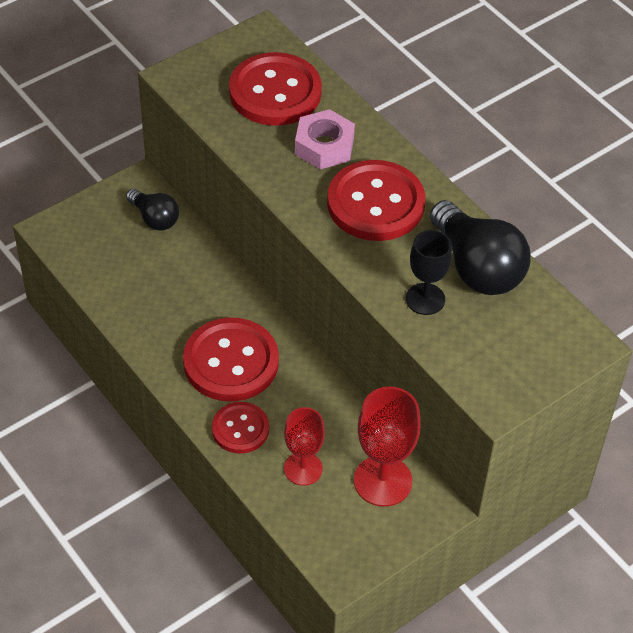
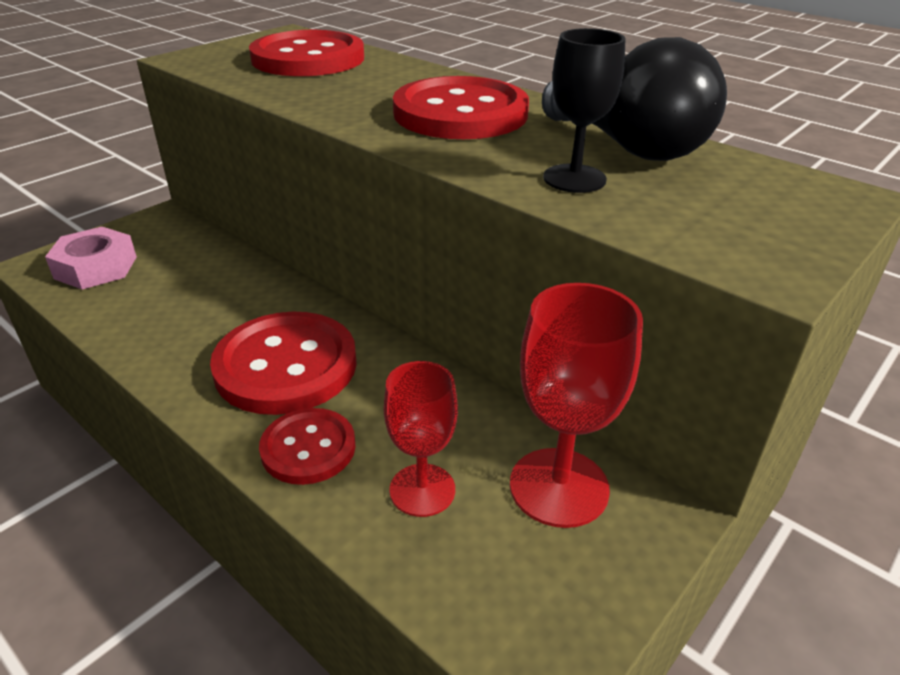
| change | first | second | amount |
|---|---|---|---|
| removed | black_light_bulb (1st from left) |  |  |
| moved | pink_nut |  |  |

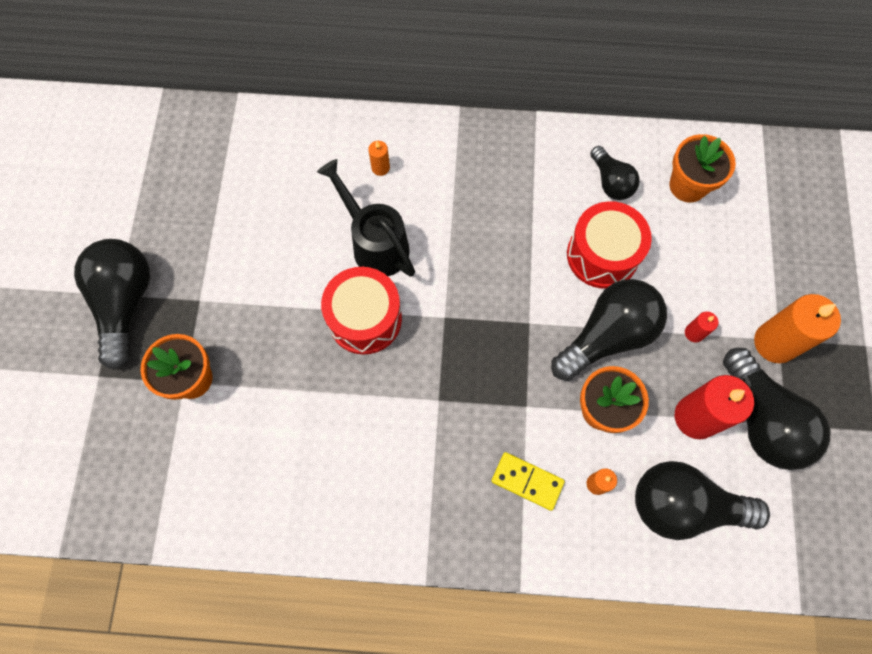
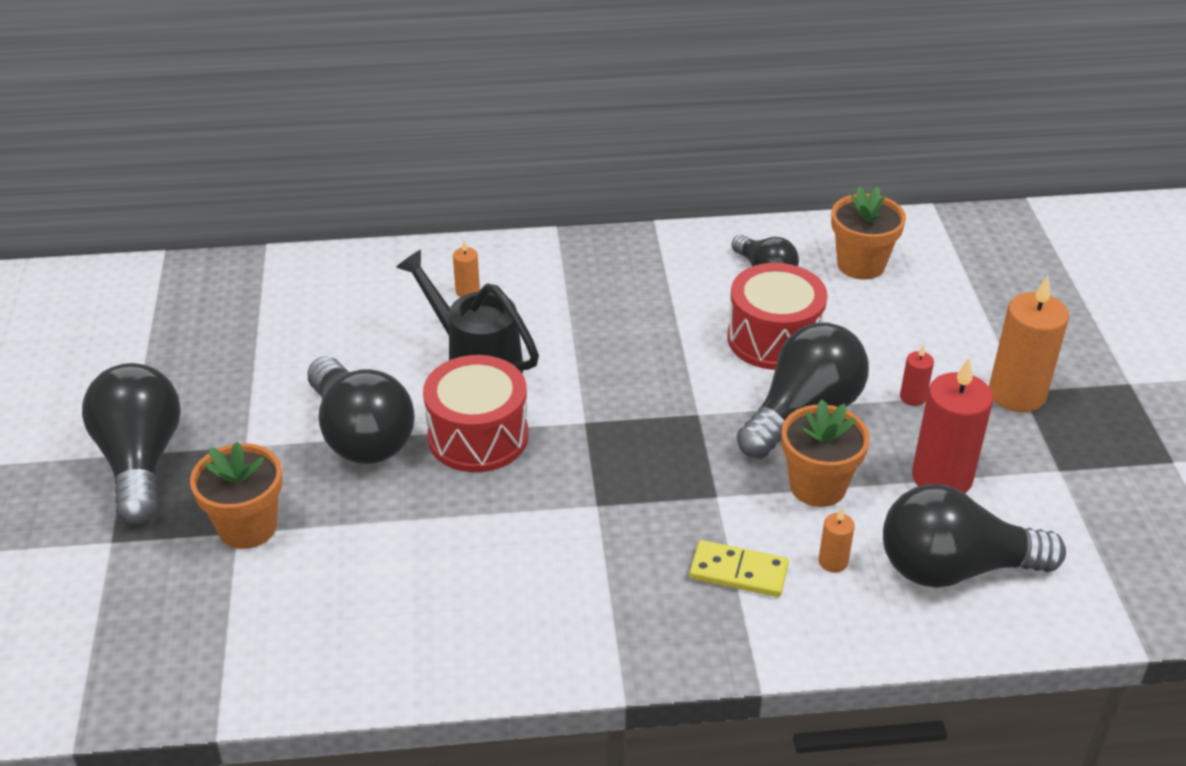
| change | first | second | amount |
|---|---|---|---|
| moved | black_light_bulb (5th from left in the first image) | black_light_bulb (2nd from left) |  |

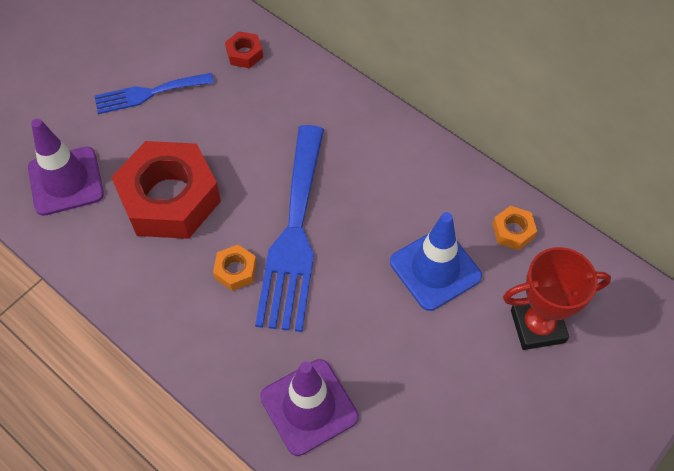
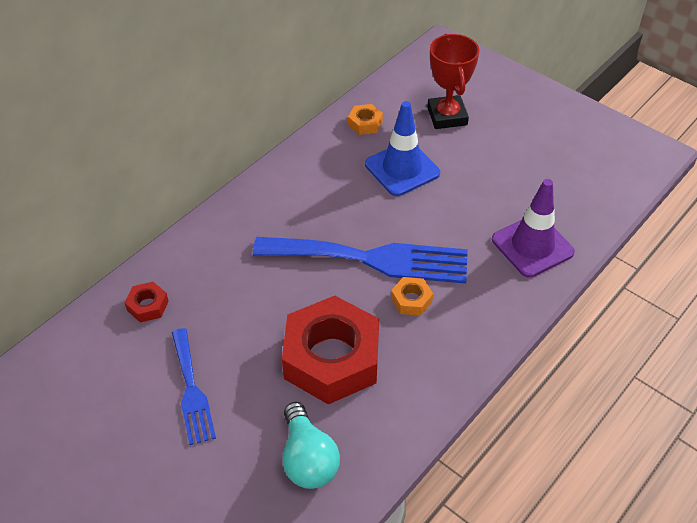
| change | first | second | amount |
|---|---|---|---|
| replaced | purple_traffic_cone (1st from left) | turquoise_light_bulb |  |

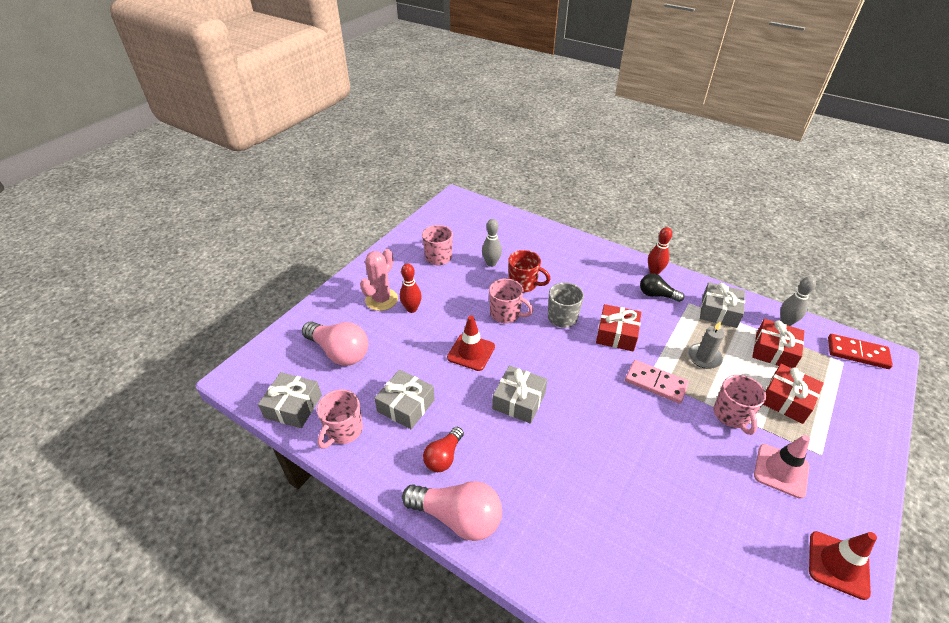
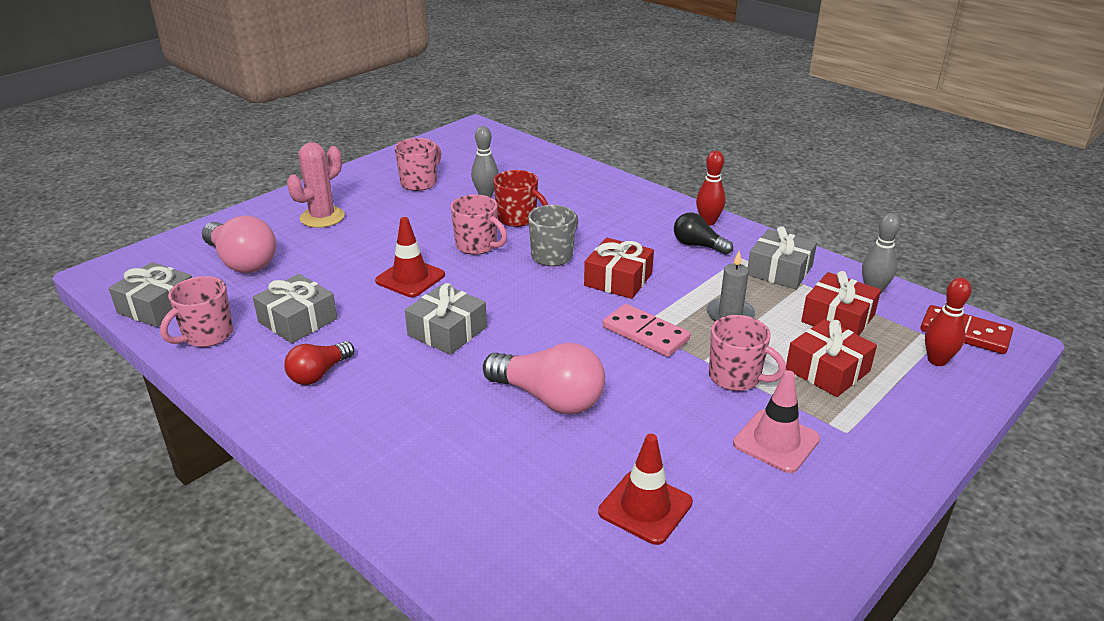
| change | first | second | amount |
|---|---|---|---|
| moved | red_bowling_pin (1st from left in the first image) | red_bowling_pin (2nd from left) |  |
| moved | pink_light_bulb (2nd from left) |  |  |
| turned | pink_mug (4th from left) |  | 60 degrees counterclockwise |
| moved | red_traffic_cone (2nd from left) |  |  |

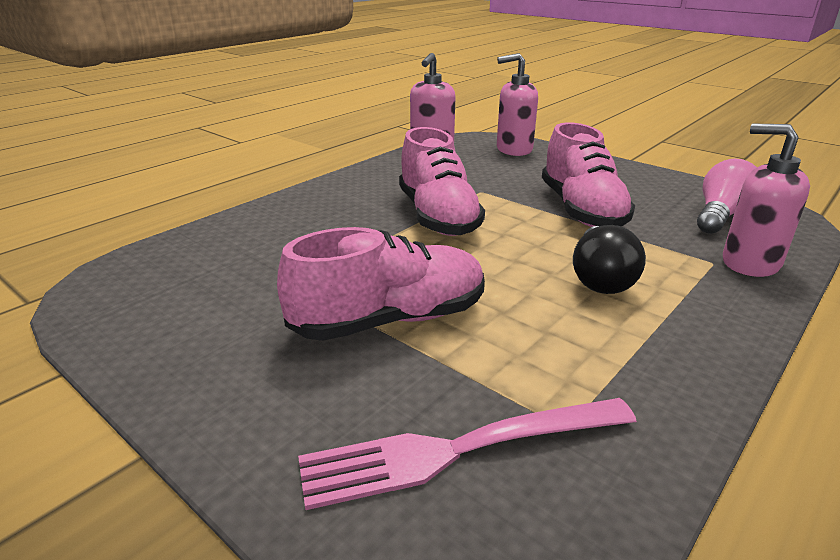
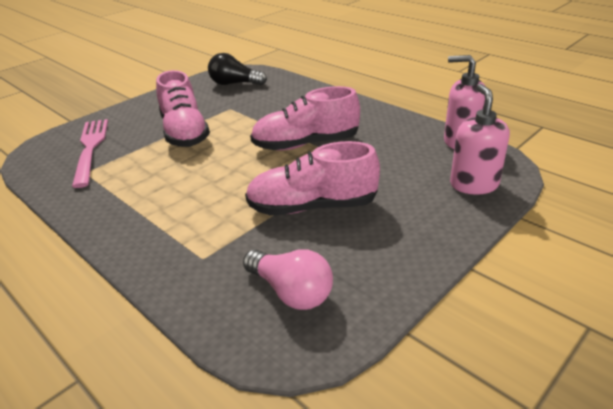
| change | first | second | amount |
|---|---|---|---|
| moved | black_light_bulb |  |  |
| removed | pink_soap_dispenser (3rd from left) |  |  |

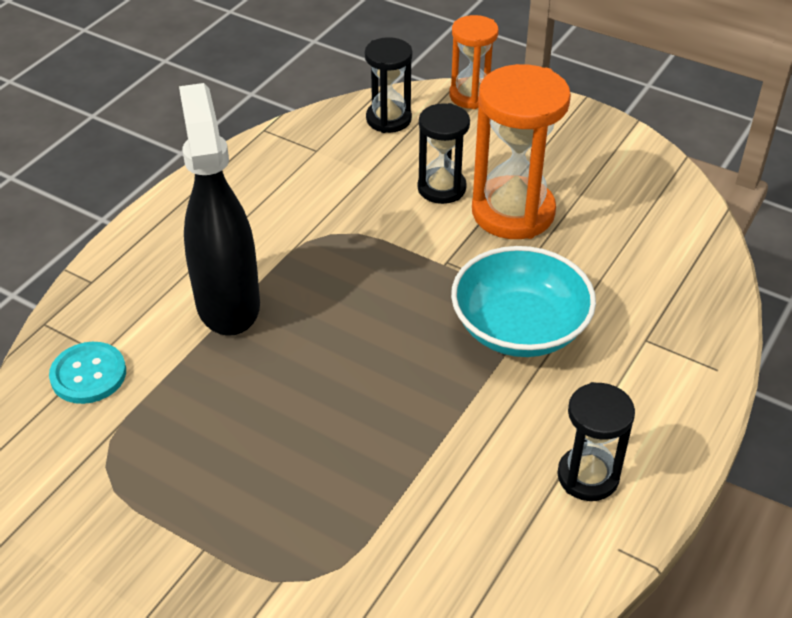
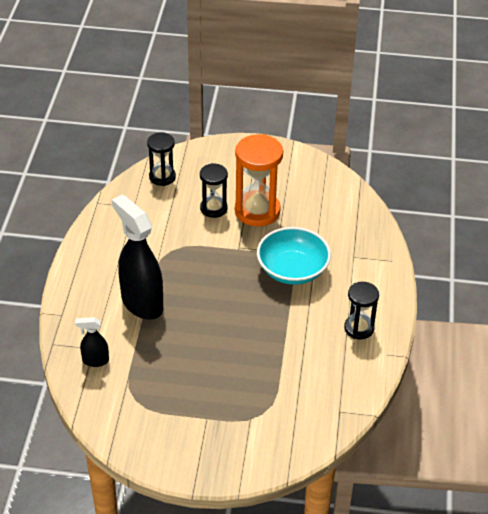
| change | first | second | amount |
|---|---|---|---|
| replaced | turquoise_button | black_spray_bottle (1st from left) |  |
| removed | orange_hourglass (1st from left) |  |  |

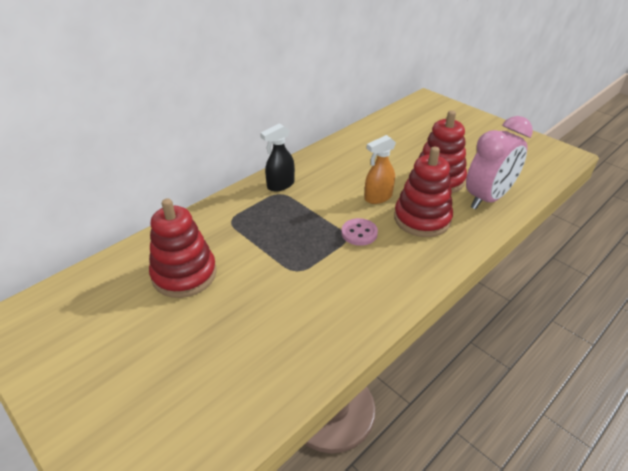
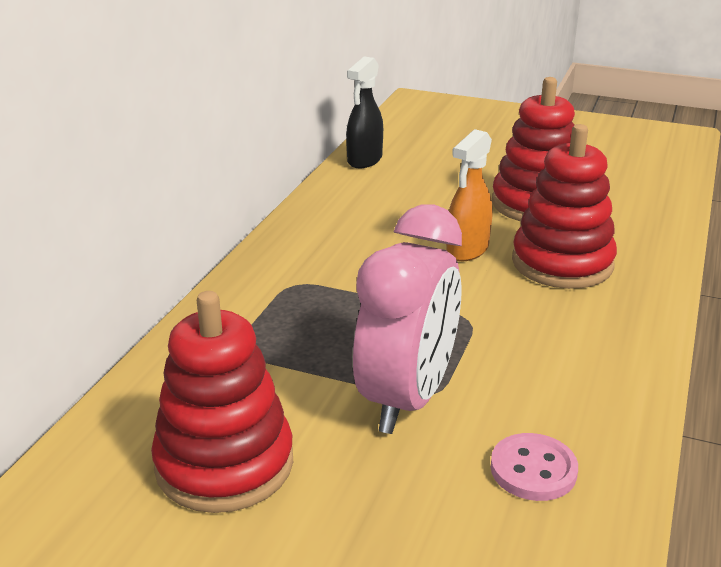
| change | first | second | amount |
|---|---|---|---|
| moved | black_spray_bottle |  |  |
| moved | pink_button |  |  |
| moved | pink_clock |  |  |

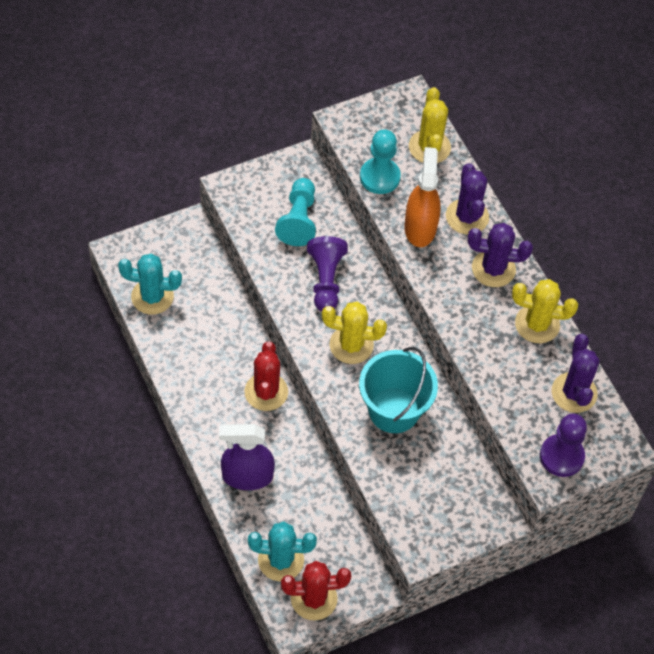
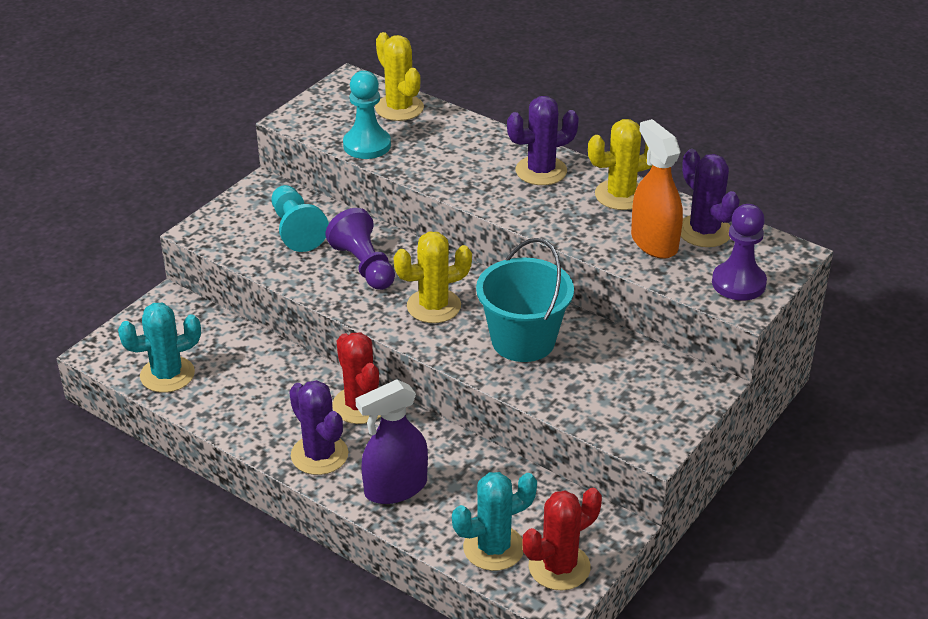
| change | first | second | amount |
|---|---|---|---|
| moved | orange_spray_bottle |  |  |
| moved | purple_cactus (1st from left) |  |  |

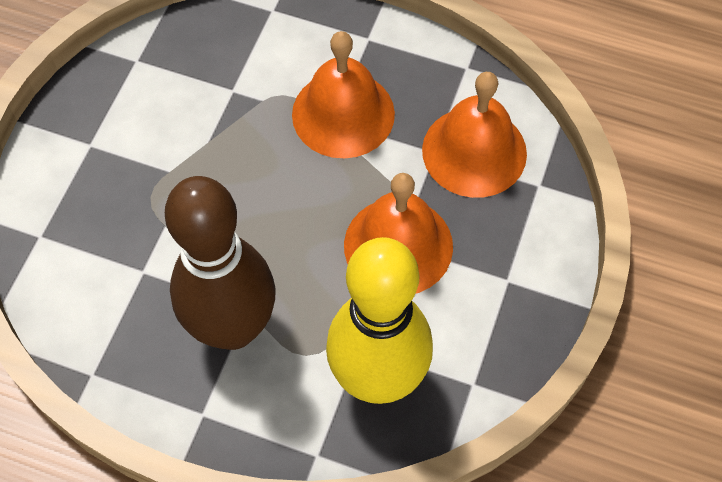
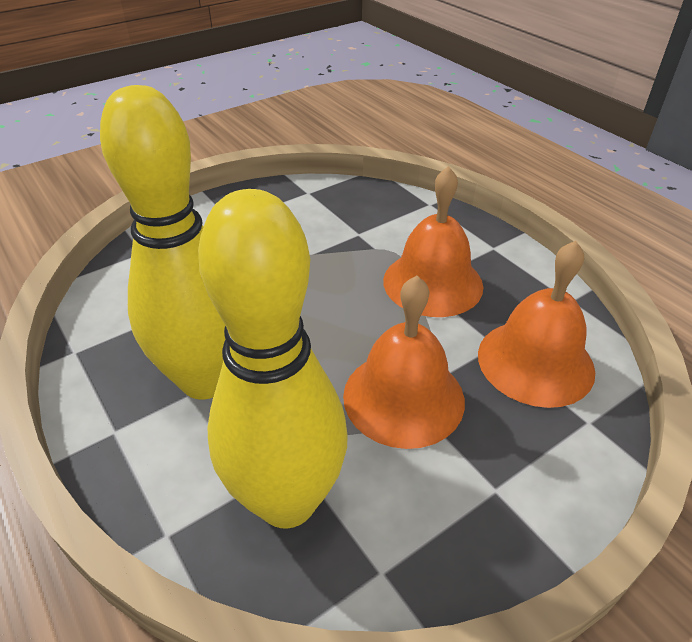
| change | first | second | amount |
|---|---|---|---|
| recoloured | brown_bowling_pin | yellow_bowling_pin (1st from left) |  |

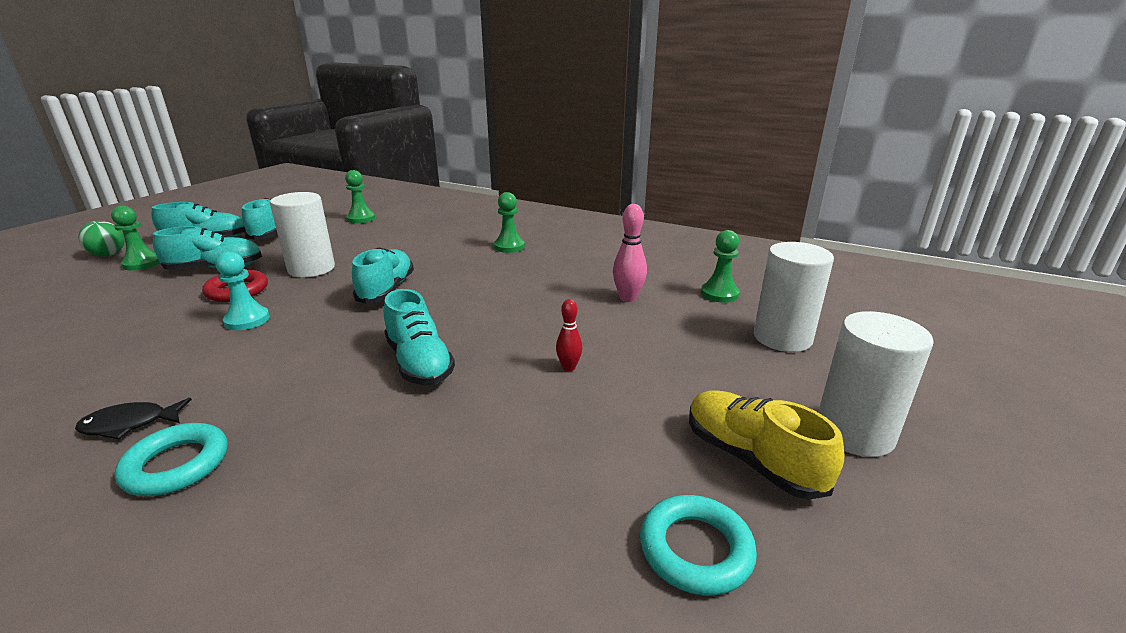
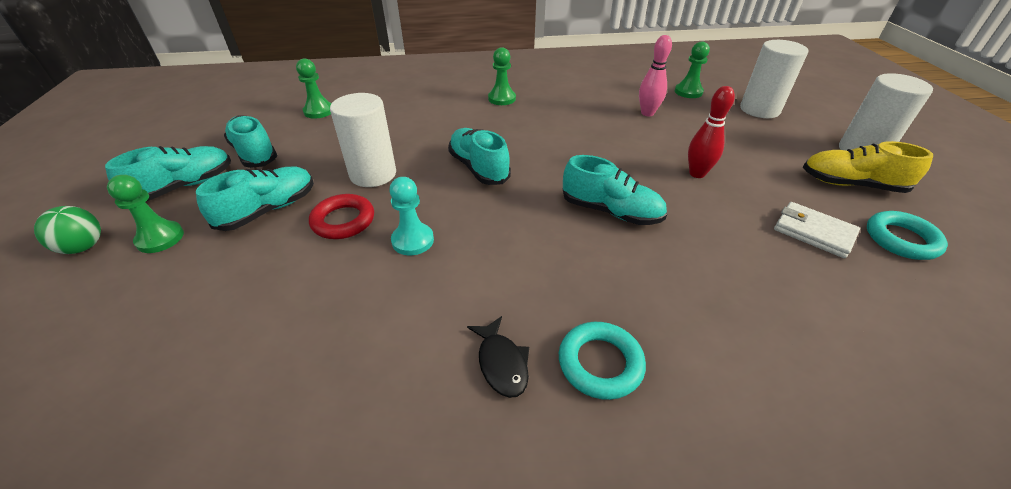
| change | first | second | amount |
|---|---|---|---|
| turned | black_fish |  | 60 degrees counterclockwise |
| resized | red_bowling_pin |  | x1.59 |
| added |  | white_wallet |  |

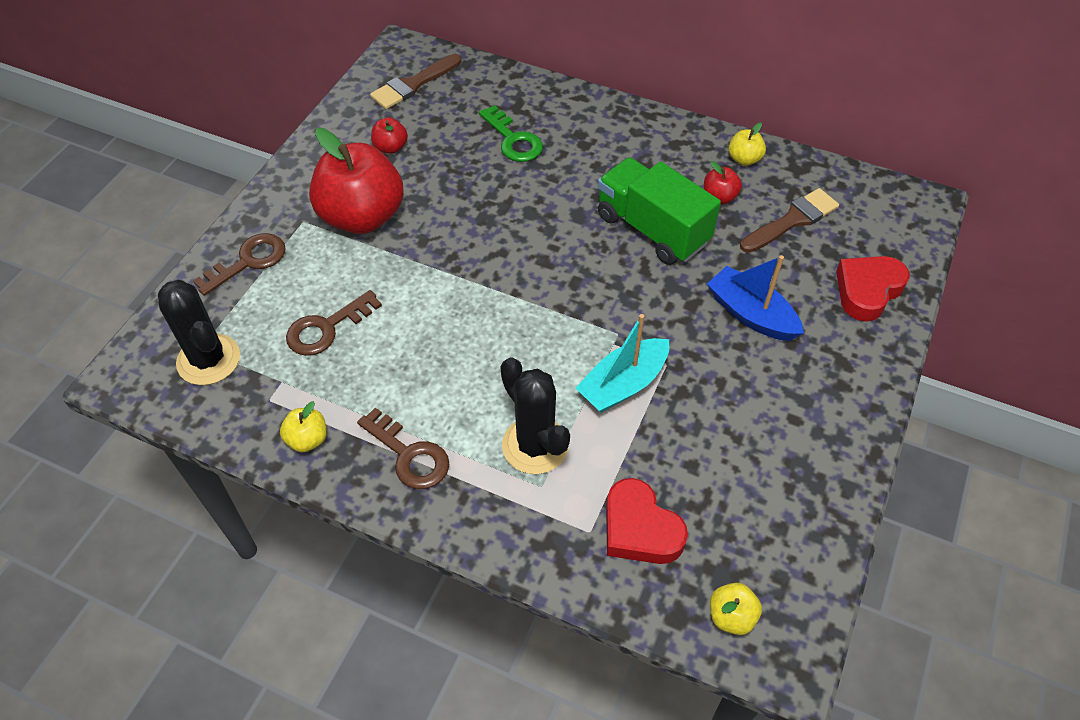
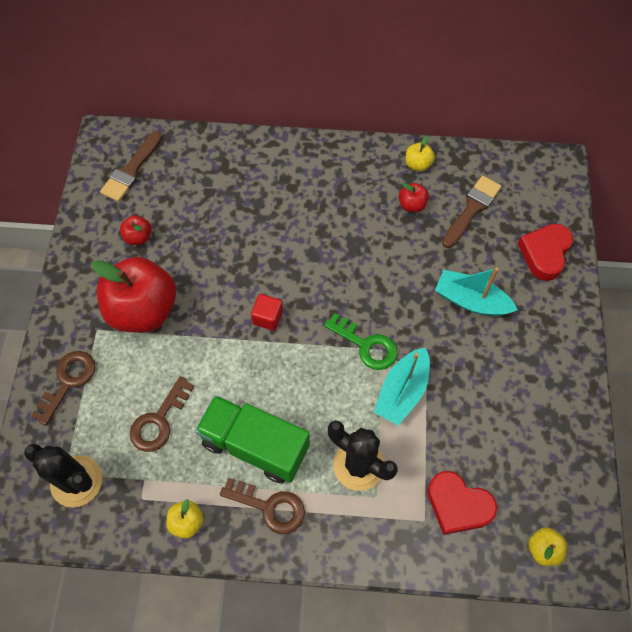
| change | first | second | amount |
|---|---|---|---|
| moved | green_key |  |  |
| moved | green_truck |  |  |
| recoloured | blue_boat | turquoise_boat (2nd from left) |  |
| added |  | red_cube |  |

